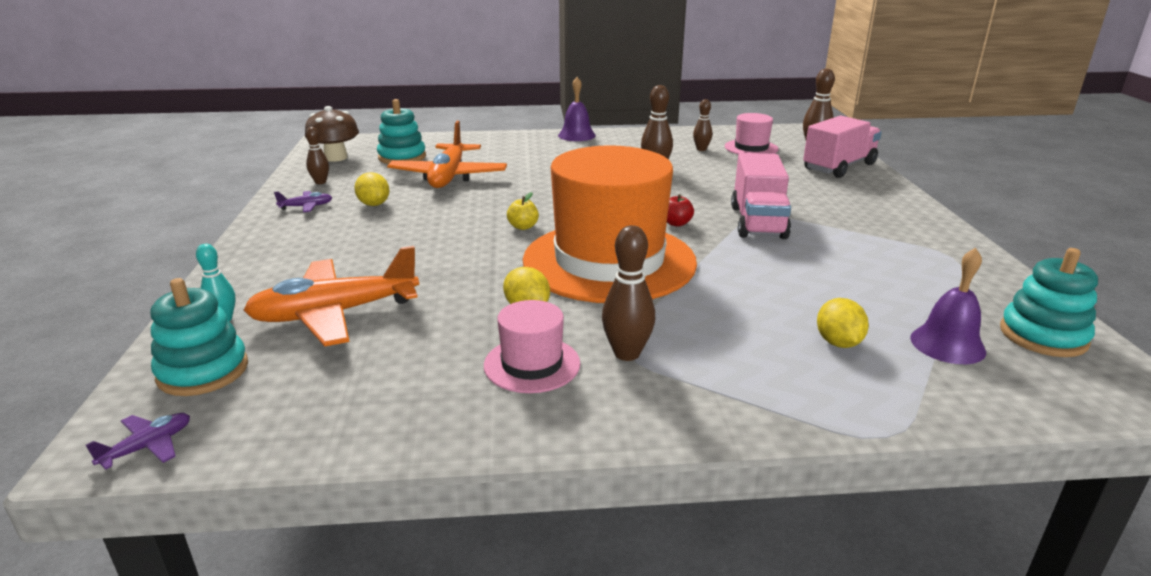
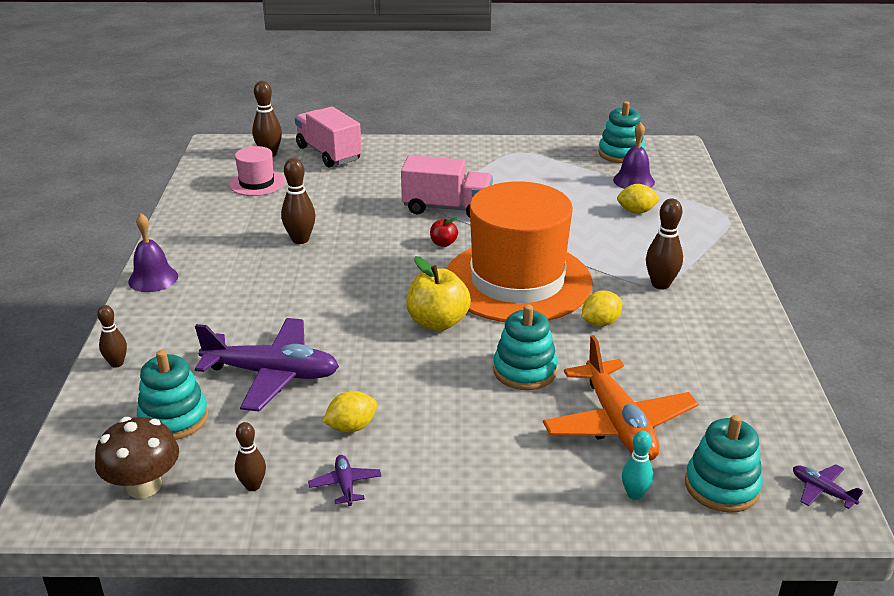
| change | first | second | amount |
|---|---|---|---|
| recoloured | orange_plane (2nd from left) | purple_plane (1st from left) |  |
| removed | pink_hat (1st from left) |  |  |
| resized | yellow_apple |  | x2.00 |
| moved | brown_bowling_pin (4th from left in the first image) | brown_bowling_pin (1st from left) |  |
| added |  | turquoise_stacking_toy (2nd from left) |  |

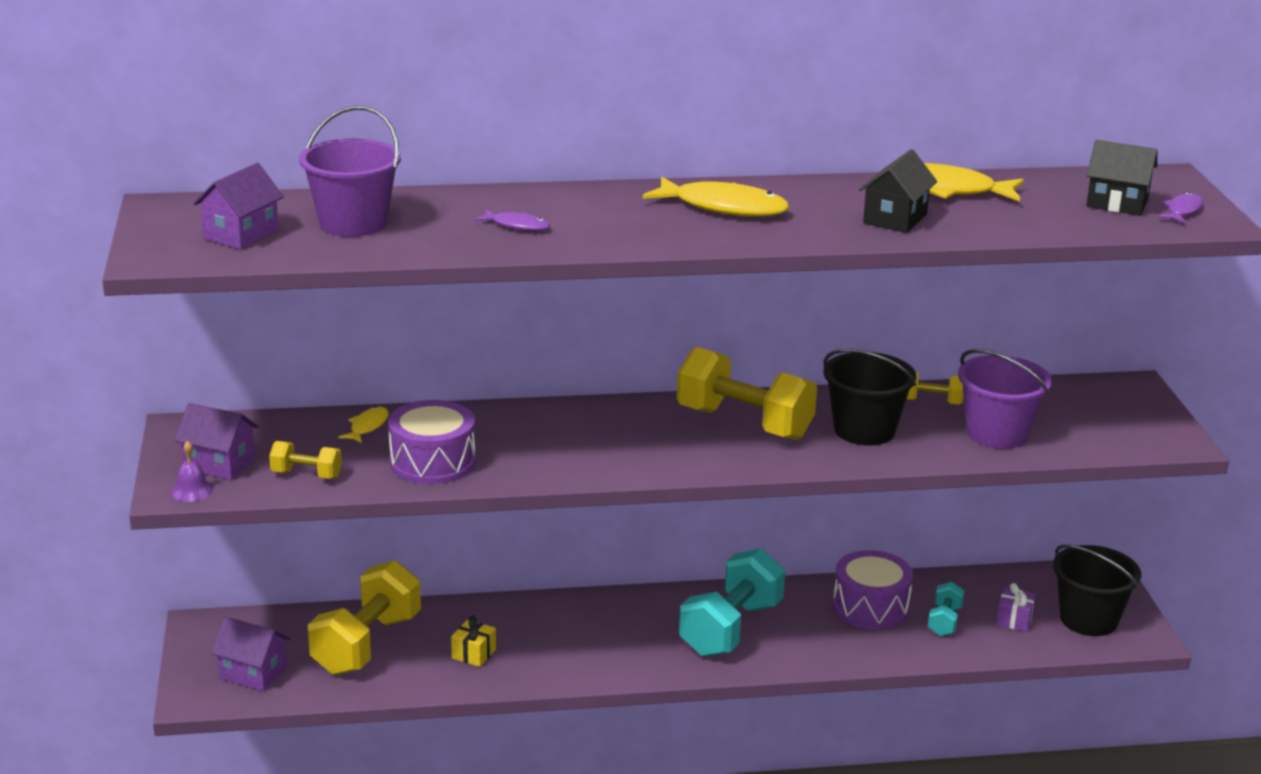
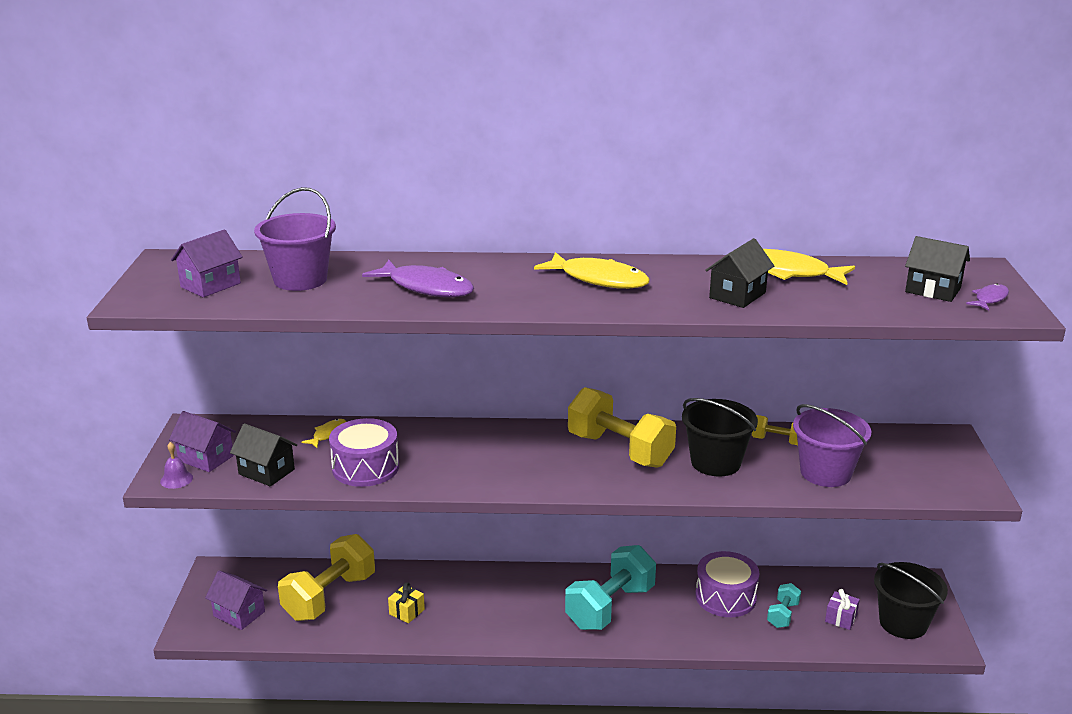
| change | first | second | amount |
|---|---|---|---|
| replaced | yellow_dumbbell (1st from left) | black_house (1st from left) |  |
| resized | purple_fish (1st from left) |  | x1.94 |

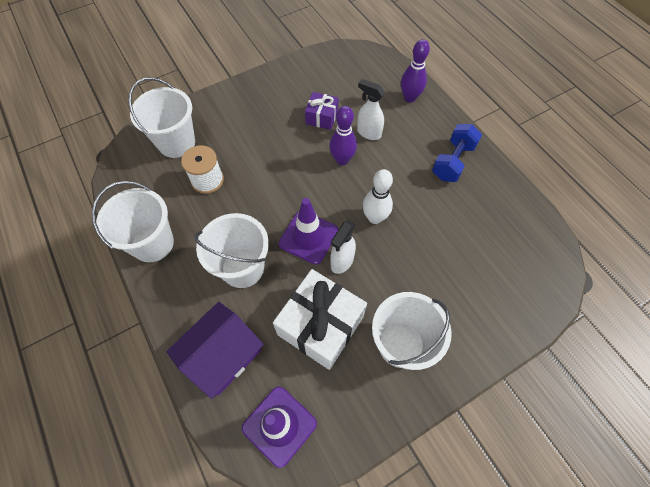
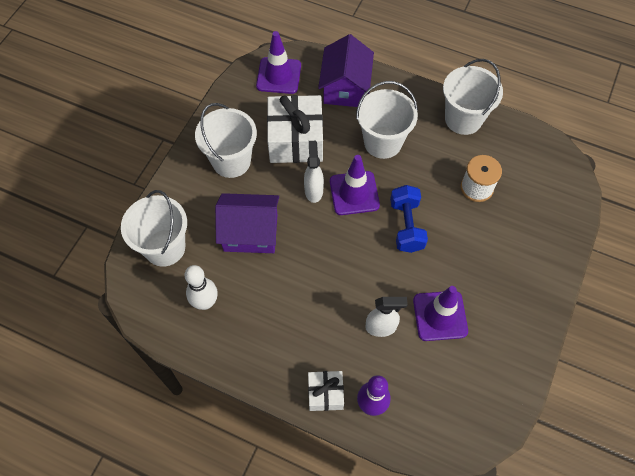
| change | first | second | amount |
|---|---|---|---|
| moved | white_bucket (2nd from left in the first image) | white_bucket (1st from left) |  |
| replaced | purple_gift | purple_traffic_cone (3rd from left) |  |
| removed | purple_bowling_pin (1st from left) |  |  |
| moved | white_bowling_pin |  |  |
| moved | blue_dumbbell |  |  |
| added |  | purple_house (1st from left) |  |
| added |  | white_gift (2nd from left) |  |

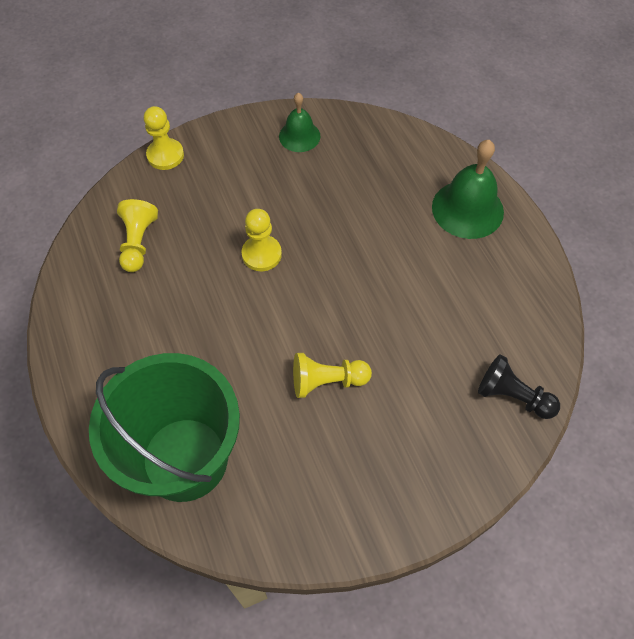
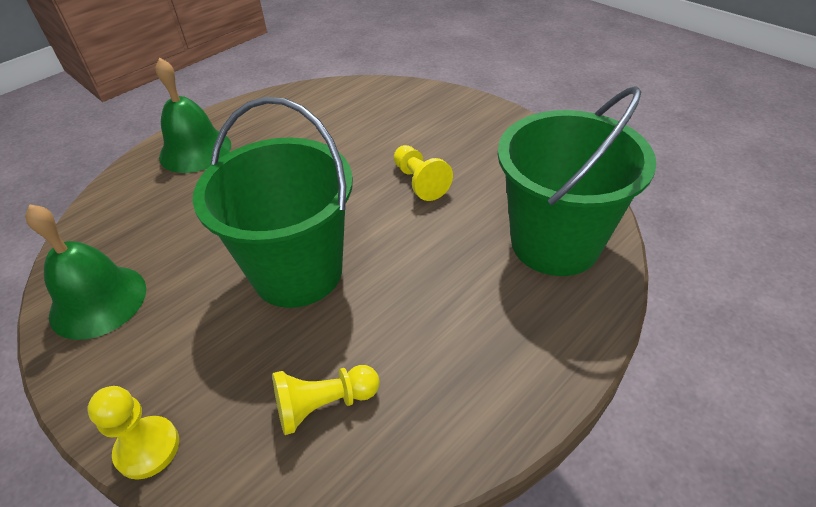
| change | first | second | amount |
|---|---|---|---|
| replaced | yellow_pawn (3rd from left) | green_bucket (1st from left) |  |
| resized | green_bell (1st from left) |  | x1.62 |
| removed | black_pawn |  |  |

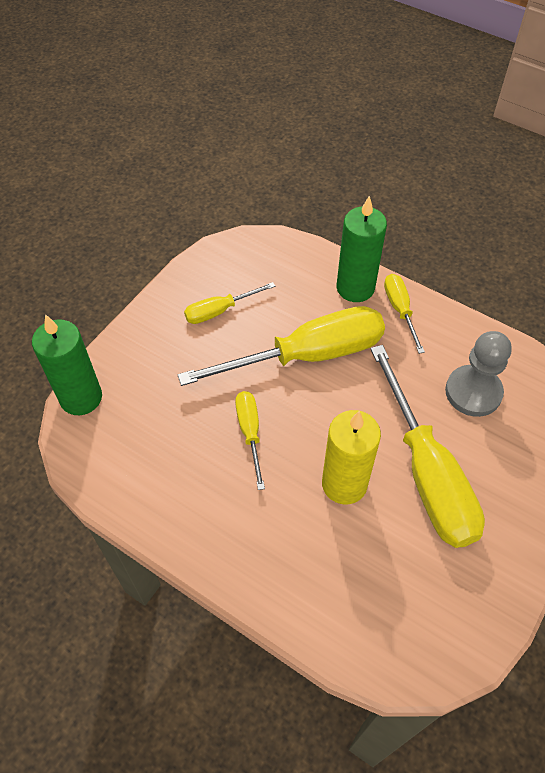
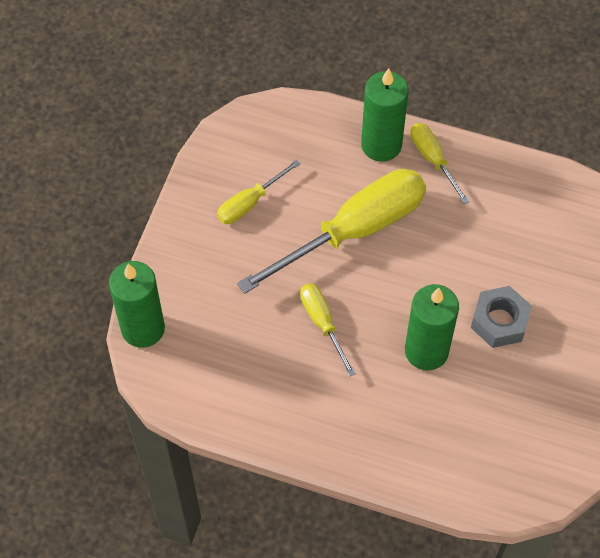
| change | first | second | amount |
|---|---|---|---|
| recoloured | yellow_candle | green_candle (3rd from left) |  |
| replaced | yellow_screwdriver (5th from left) | grey_nut |  |
| removed | grey_pawn |  |  |

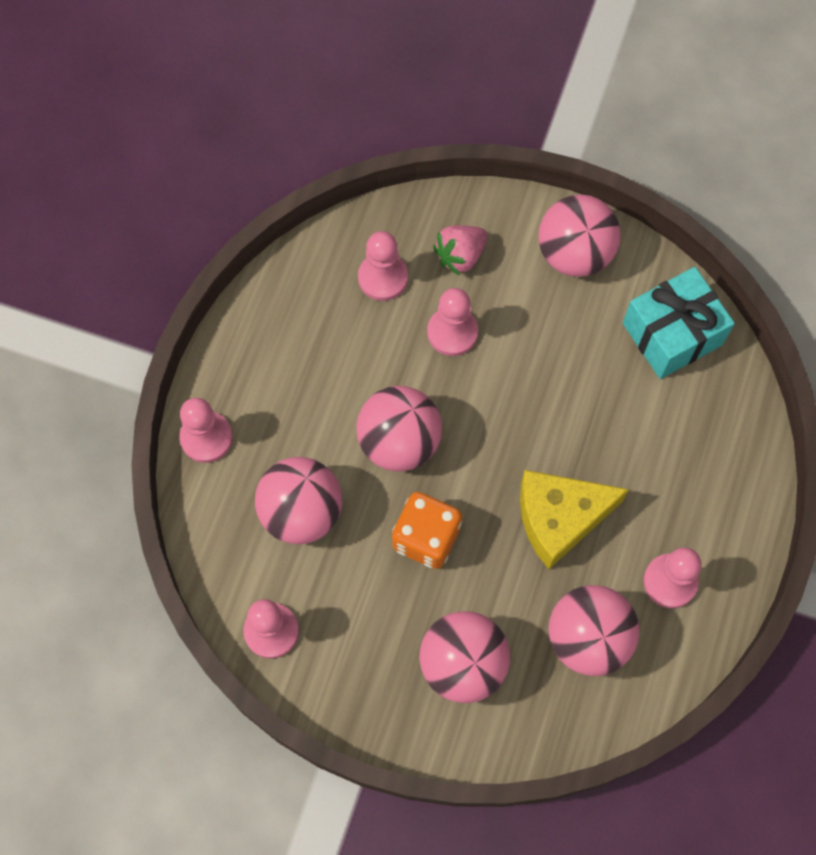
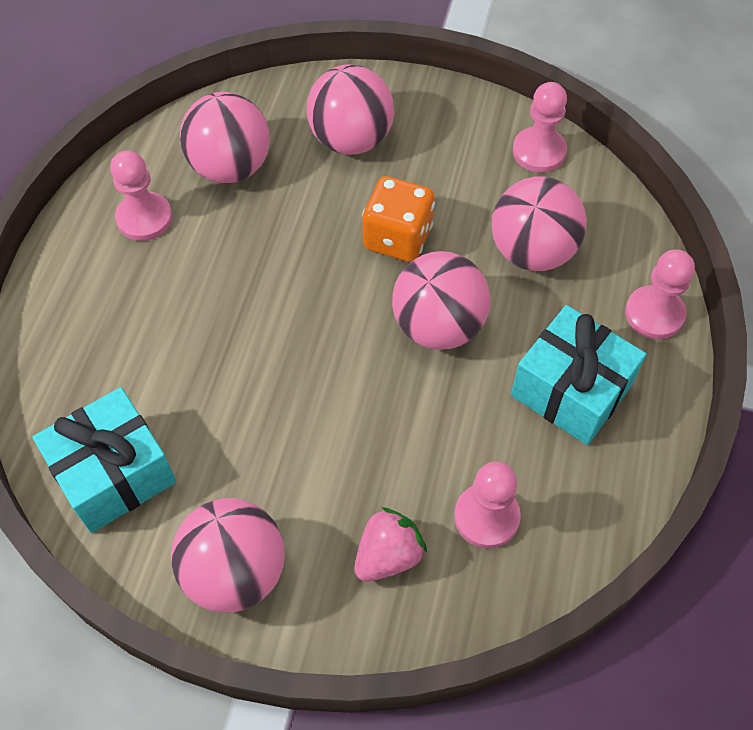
| change | first | second | amount |
|---|---|---|---|
| removed | pink_pawn (4th from left) |  |  |
| removed | yellow_cheese |  |  |
| added |  | turquoise_gift (2nd from left) |  |

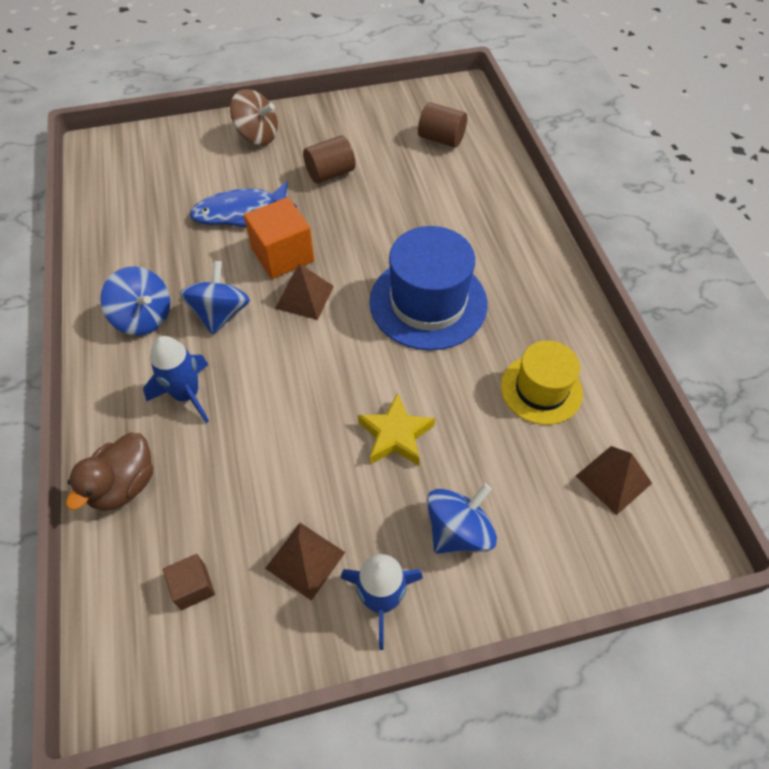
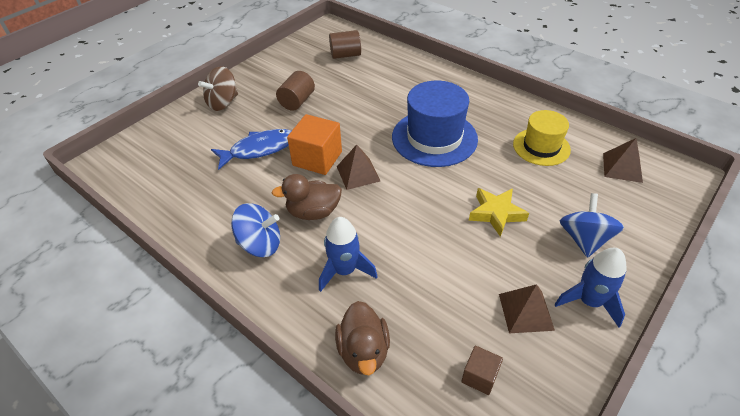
| change | first | second | amount |
|---|---|---|---|
| replaced | blue_spinning_top (2nd from left) | brown_duck (1st from left) |  |
| turned | blue_fish |  | 150 degrees counterclockwise |
| turned | brown_spinning_top |  | 150 degrees clockwise |

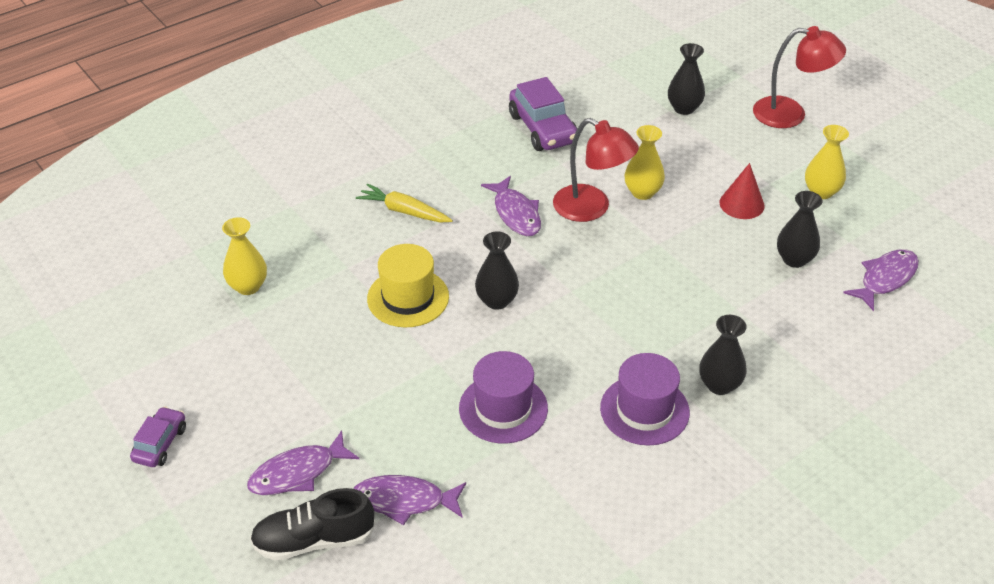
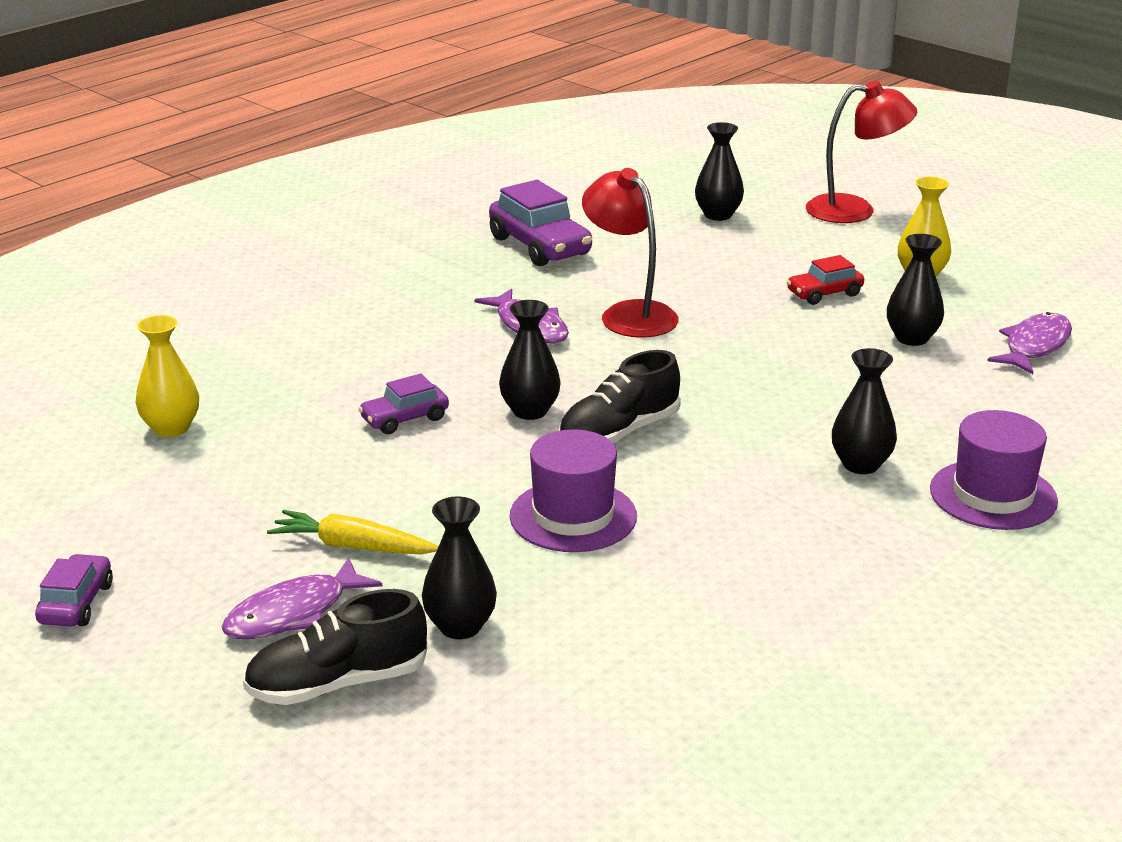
| change | first | second | amount |
|---|---|---|---|
| replaced | purple_fish (2nd from left) | black_vase (1st from left) |  |
| moved | yellow_carrot |  |  |
| replaced | yellow_hat | purple_car (2nd from left) |  |
| turned | red_lamp (1st from left) |  | 150 degrees counterclockwise |
| moved | purple_hat (2nd from left) |  |  |
| removed | yellow_vase (2nd from left) |  |  |
| replaced | red_cone | red_car |  |
| added |  | black_shoe (2nd from left) |  |

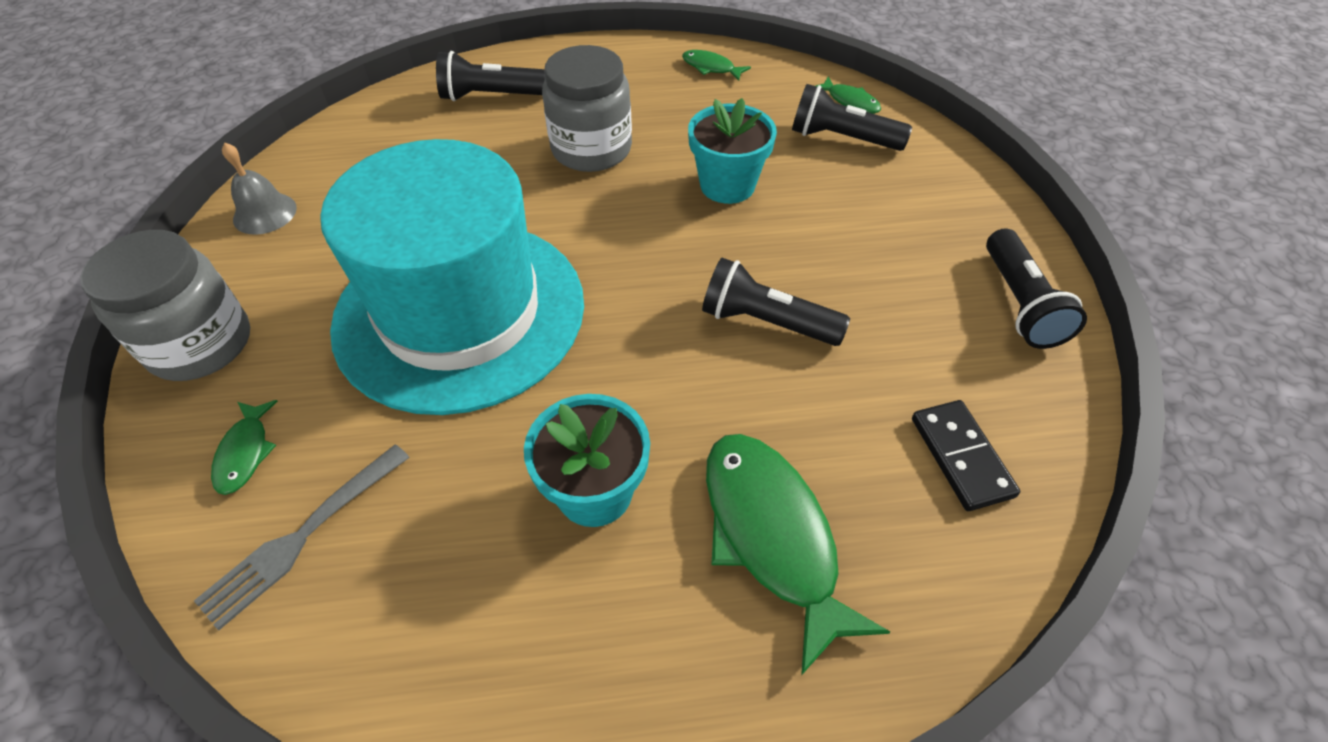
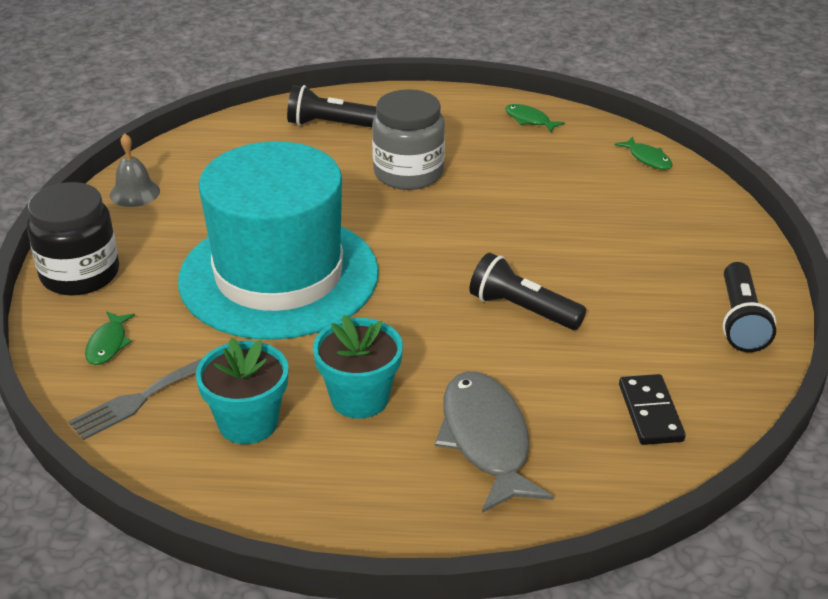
| change | first | second | amount |
|---|---|---|---|
| recoloured | grey_jar (1st from left) | black_jar |  |
| moved | turquoise_flower_pot (2nd from left in the first image) | turquoise_flower_pot (1st from left) |  |
| recoloured | green_fish (3rd from left) | grey_fish |  |
| removed | black_flashlight (3rd from left) |  |  |

